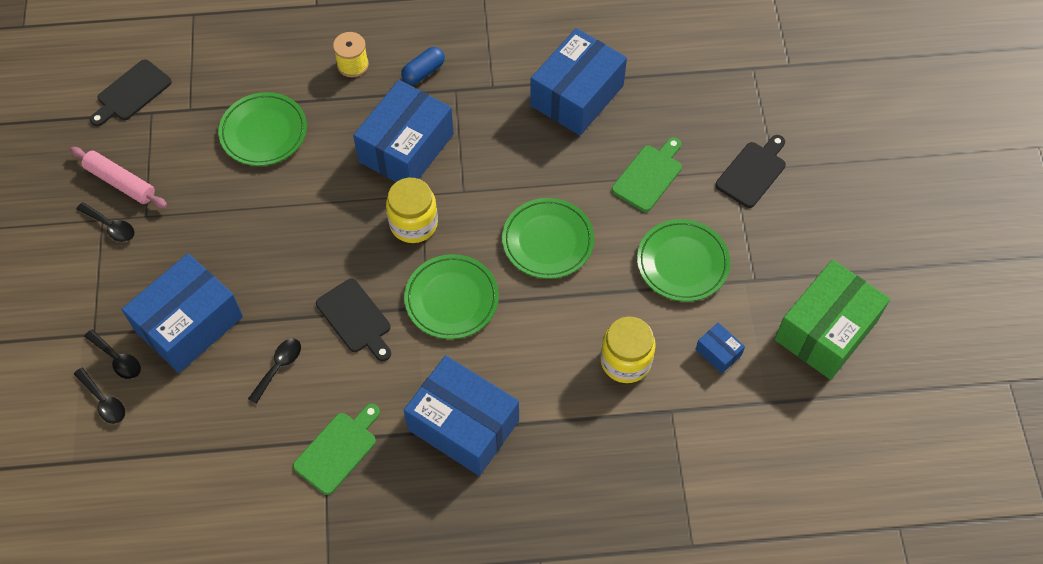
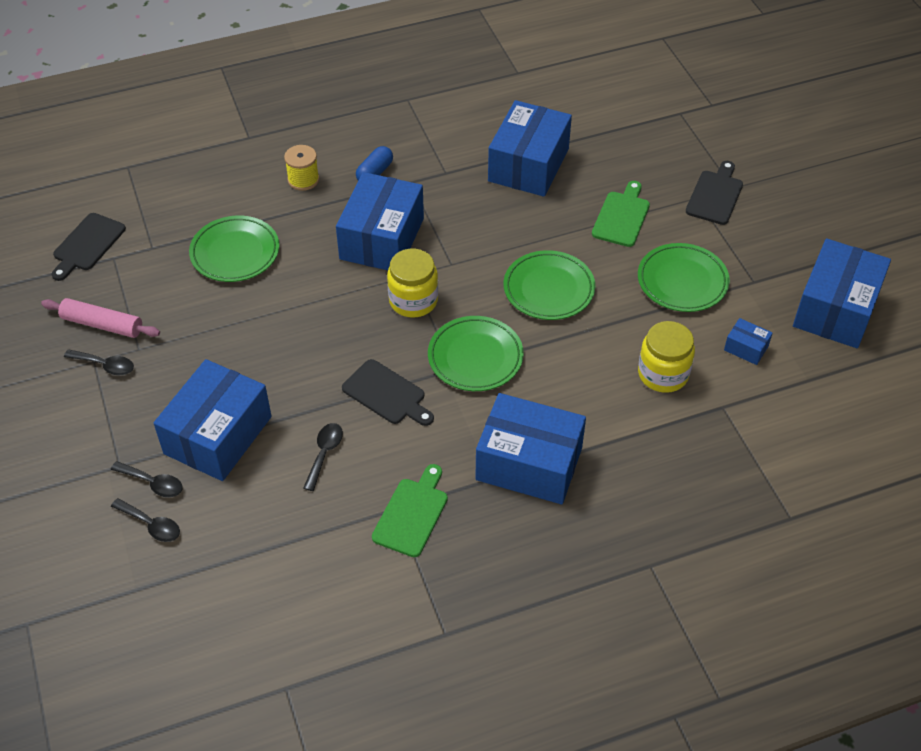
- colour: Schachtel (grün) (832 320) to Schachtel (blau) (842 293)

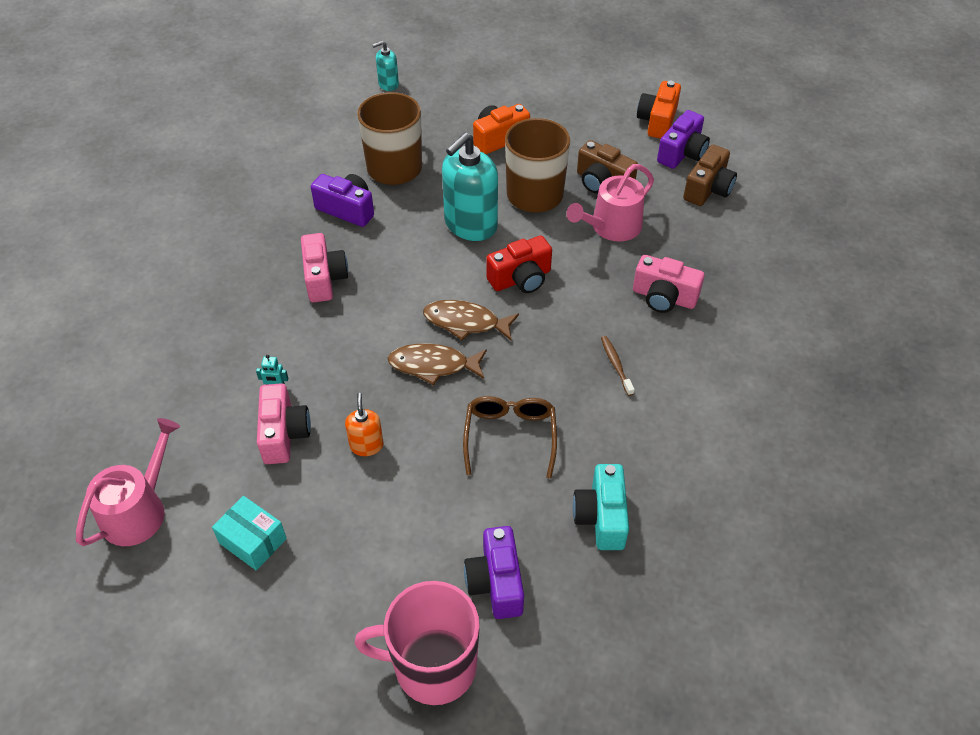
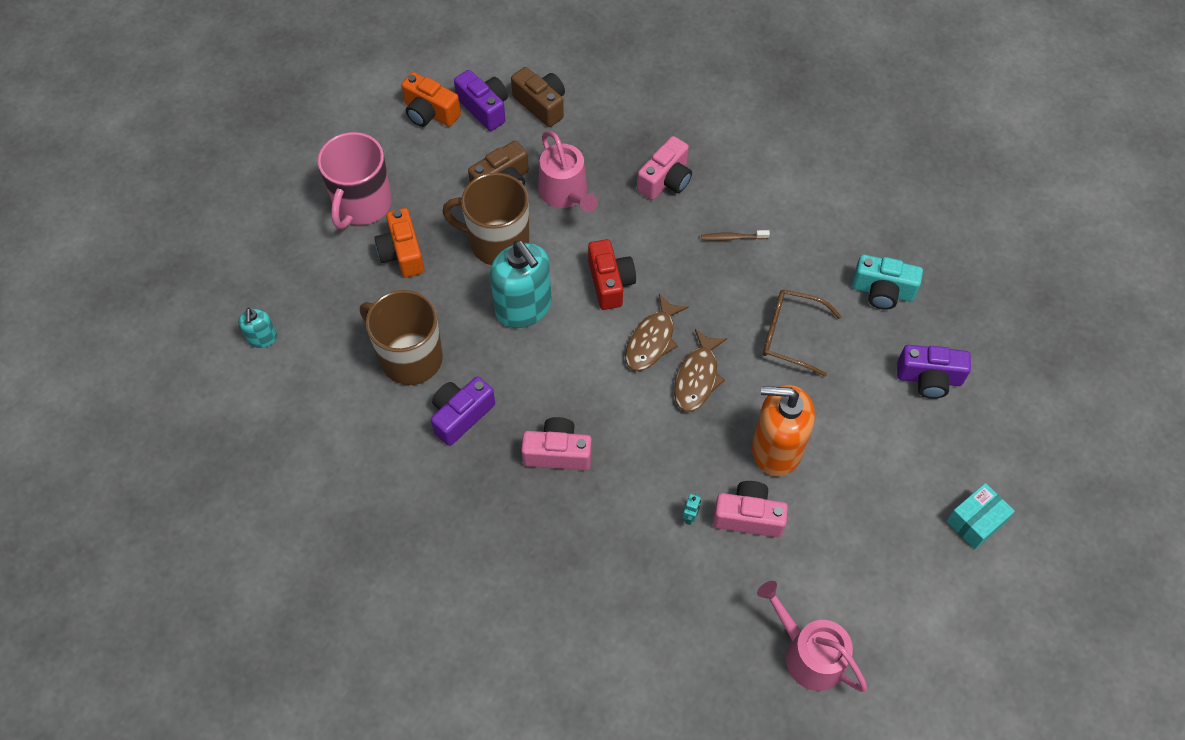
- size: Seifenspender (orange) (364 424) = (783 430) x2.03
- relocated: Schachtel (türkis) (249 533) to (980 516)
- relocated: Tasse (rosa) (417 643) to (355 180)

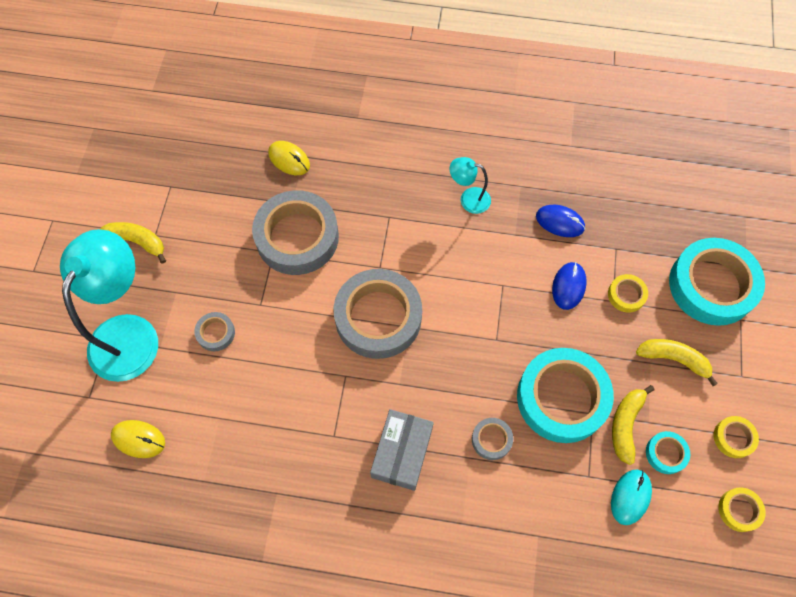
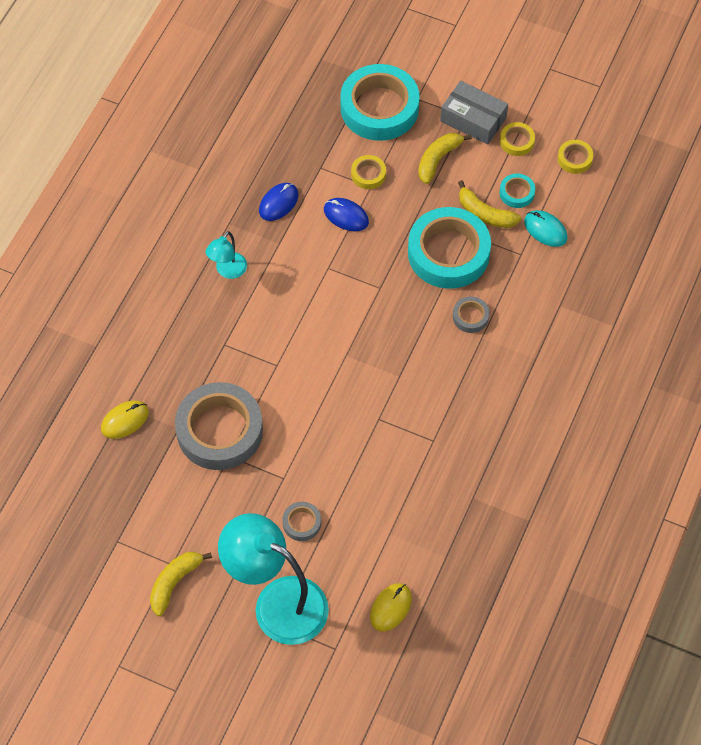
- missing: Klebeband (grau) (378 314)
- relocated: Schachtel (grau) (402 450) to (474 113)

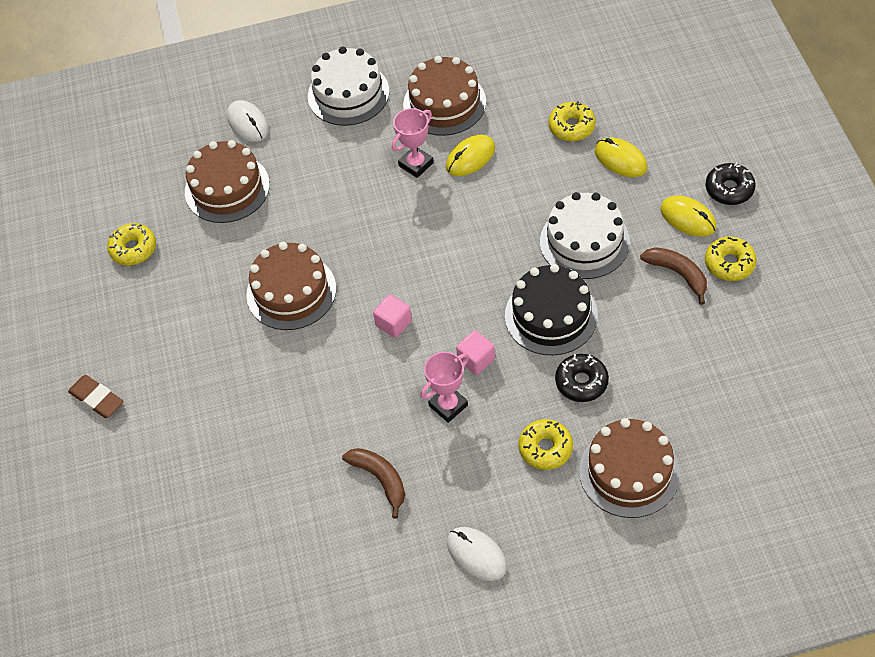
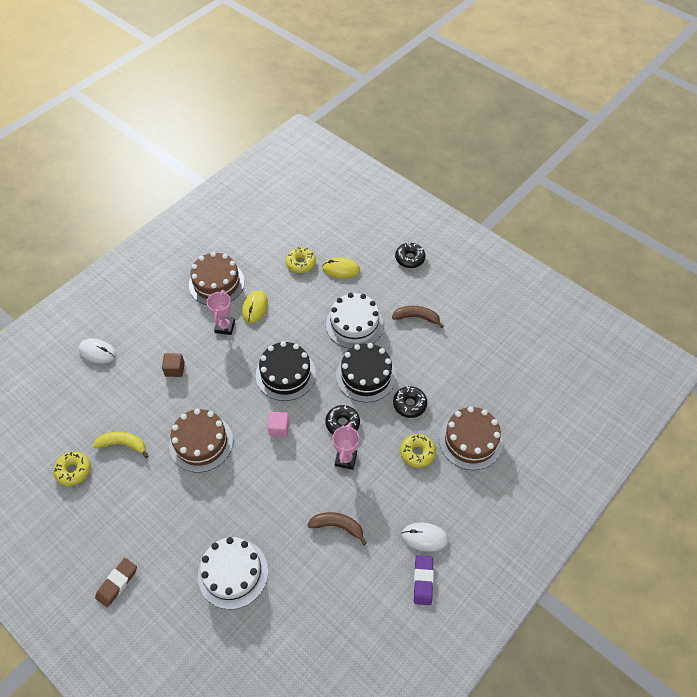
- relocated: Kuchen (weiß) (348 86) to (233 573)
- missing: Kuchen (braun) (227 181)
- missing: Computermaus (gelb) (688 216)
- missing: Donut (gelb) (731 259)
- exchanged: Kubus (rosa) (475 352) to Donut (schwarz) (342 419)
- spun: Radiergummi (braun) (96 396) = (116 582) 60 degrees counterclockwise
- appeared: Kuchen (schwarz) (286 371)
- appeared: Kubus (braun) (173 365)
- appeared: Banane (gelb) (120 445)
- appeared: Radiergummi (lila) (424 580)

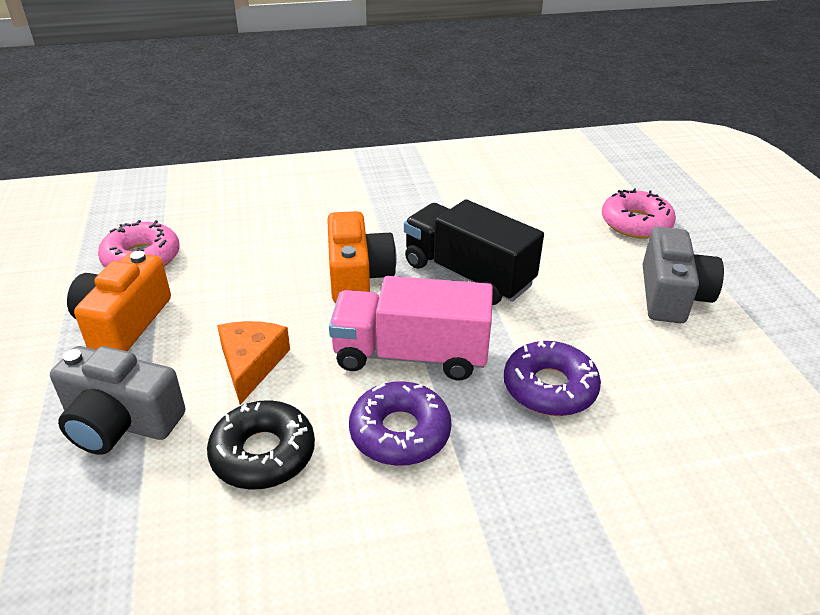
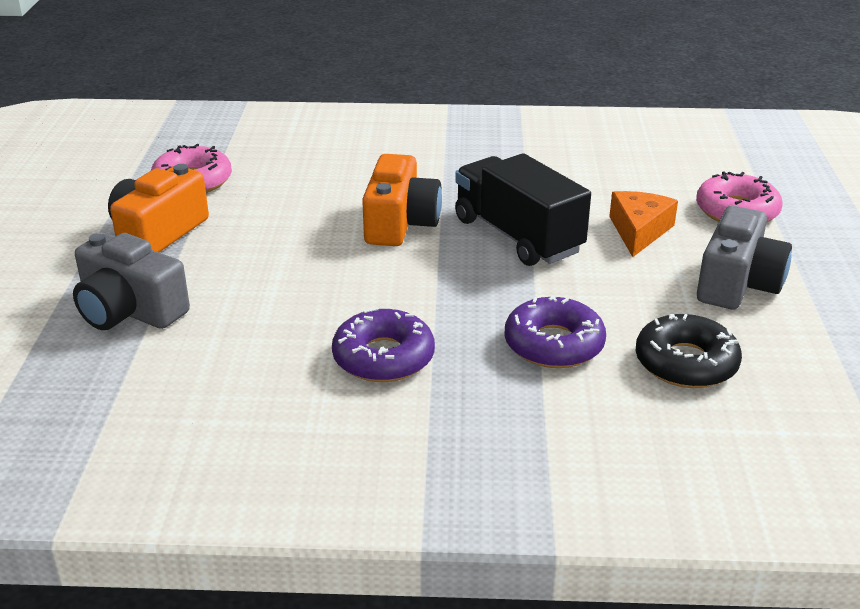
- missing: Lastwagen (rosa) (411 328)
- relocated: Käse (orange) (253 363) to (643 224)
- relocated: Donut (schwarz) (261 445) to (689 351)

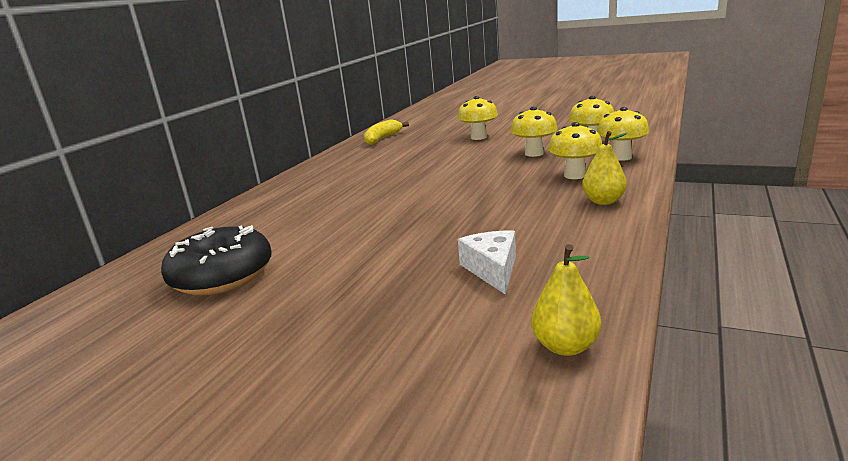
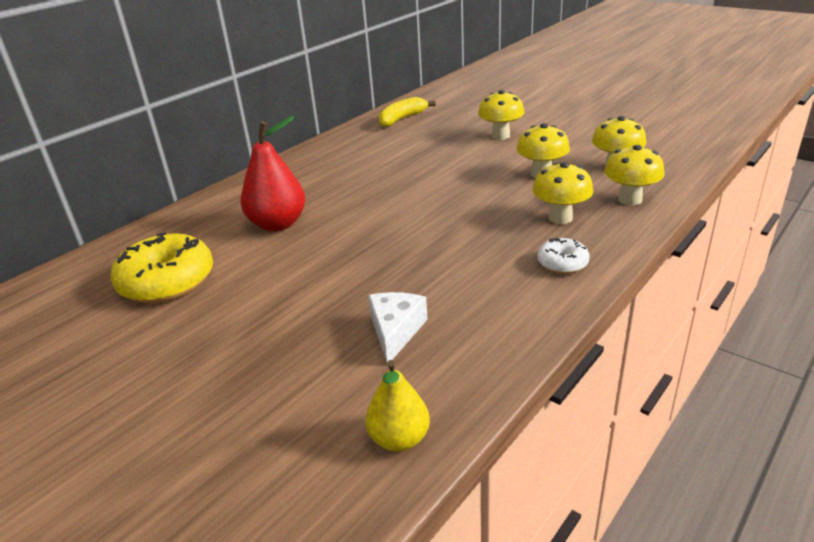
- exchanged: Birne (gelb) (605 168) to Donut (weiß) (563 256)
- colour: Donut (schwarz) (216 260) to Donut (gelb) (162 267)
- appeared: Birne (rot) (272 174)

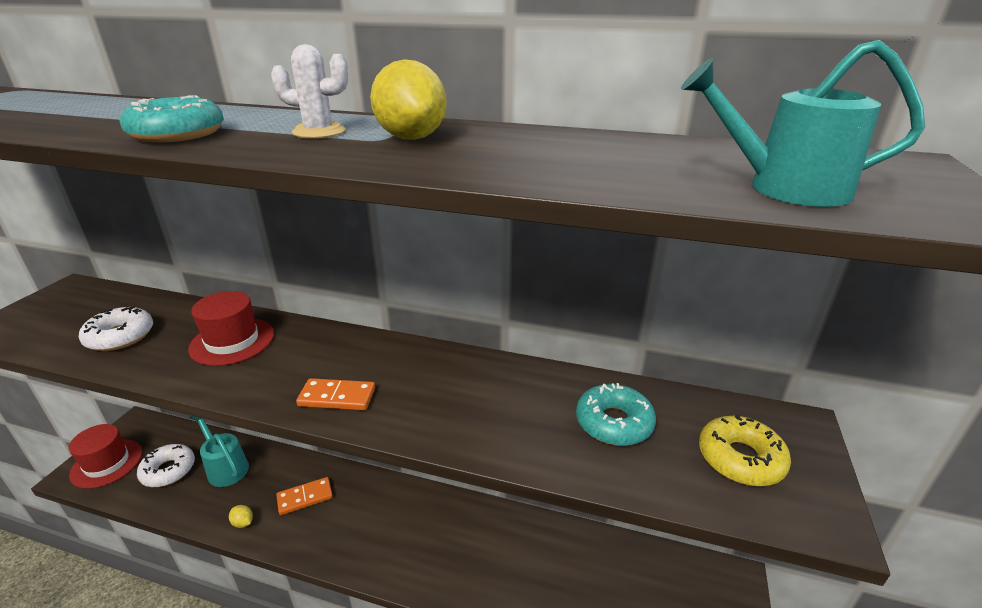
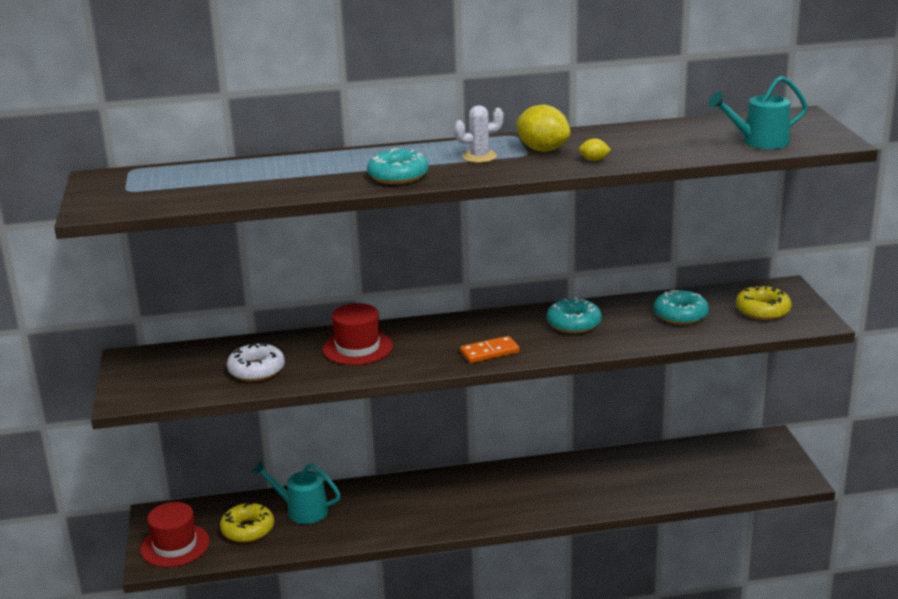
- colour: Donut (weiß) (166 465) to Donut (gelb) (247 522)
- missing: Dominostein (orange) (304 496)
- relocated: Zitrone (gelb) (241 516) to (594 149)
- appeared: Donut (türkis) (574 315)

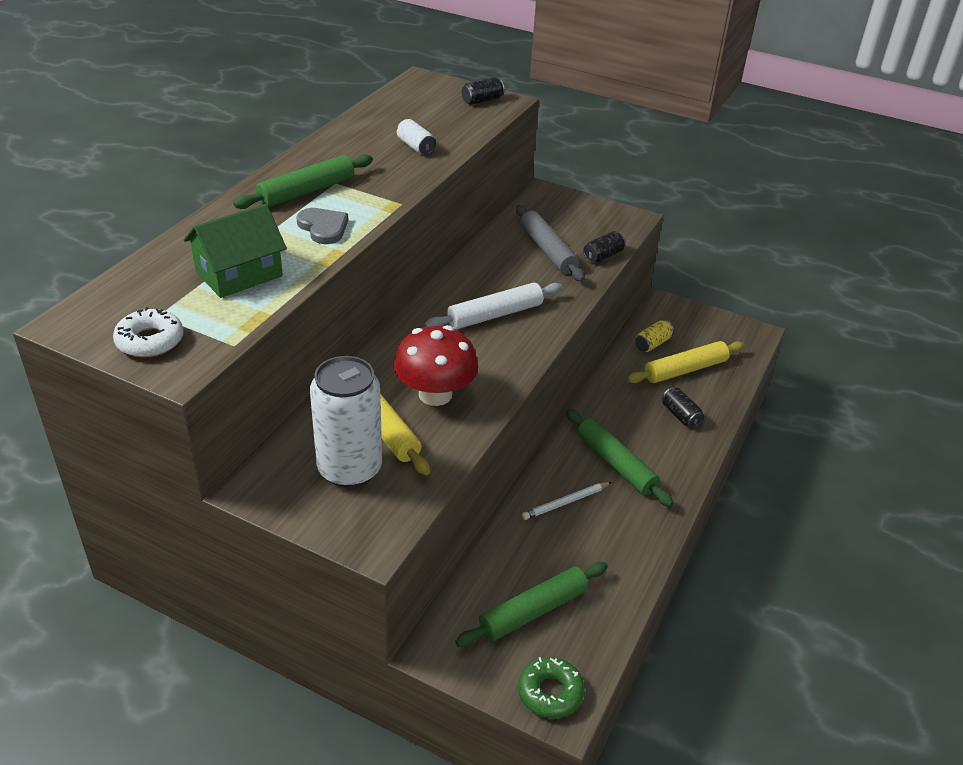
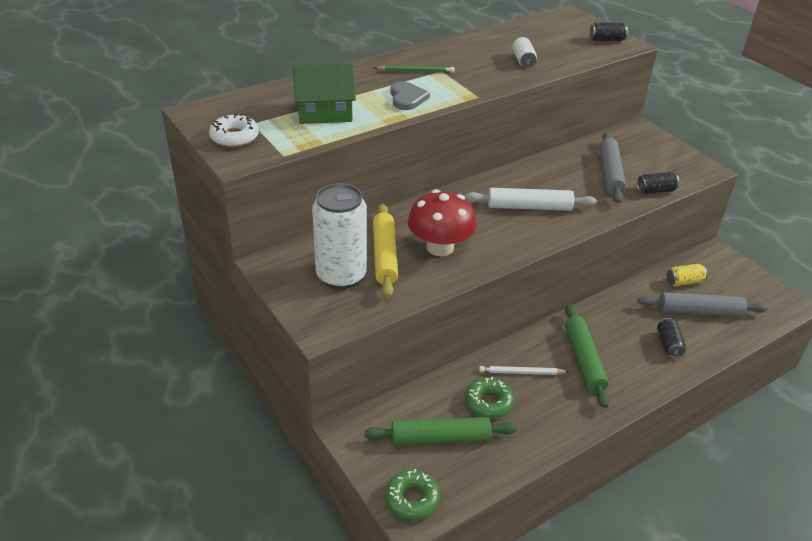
- exchanged: Nudelholz (grün) (303 181) to Bleistift (grün) (414 69)
- colour: Nudelholz (gelb) (686 362) to Nudelholz (grau) (702 304)
- appeared: Donut (grün) (489 398)

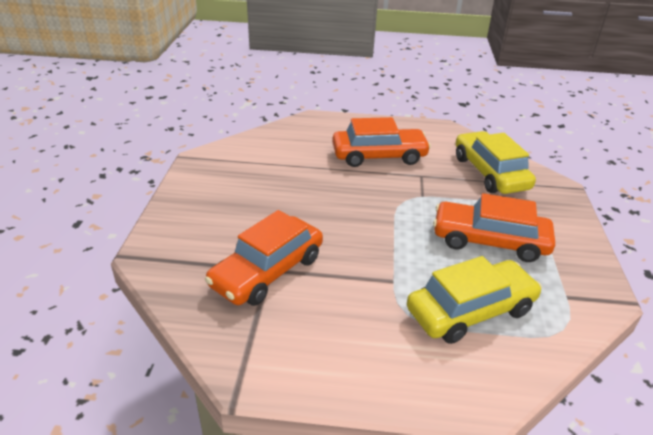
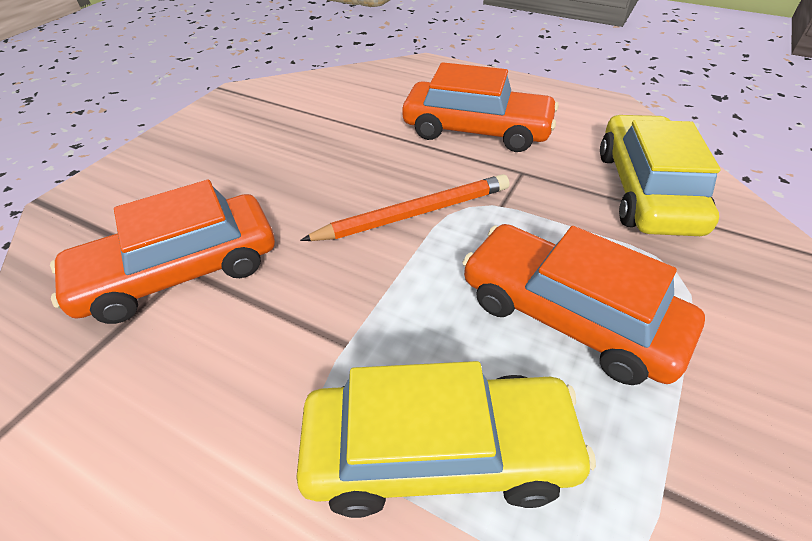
- appeared: Bleistift (orange) (404 207)

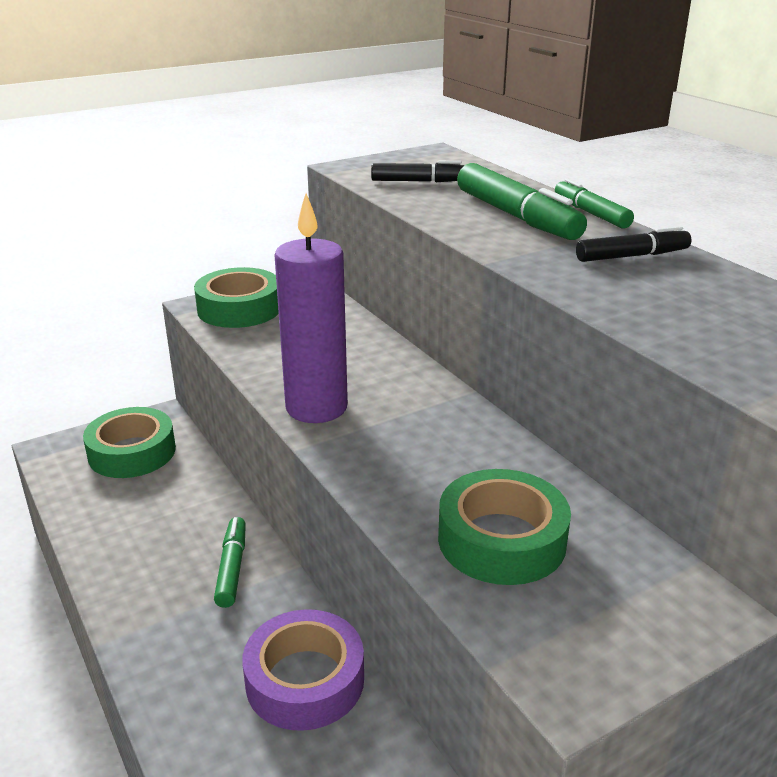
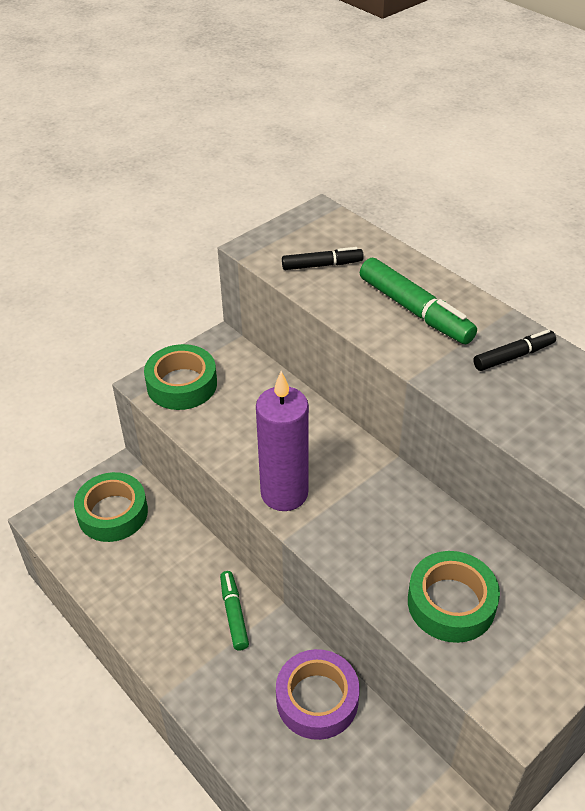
- missing: Filzstift (grün) (594 203)

